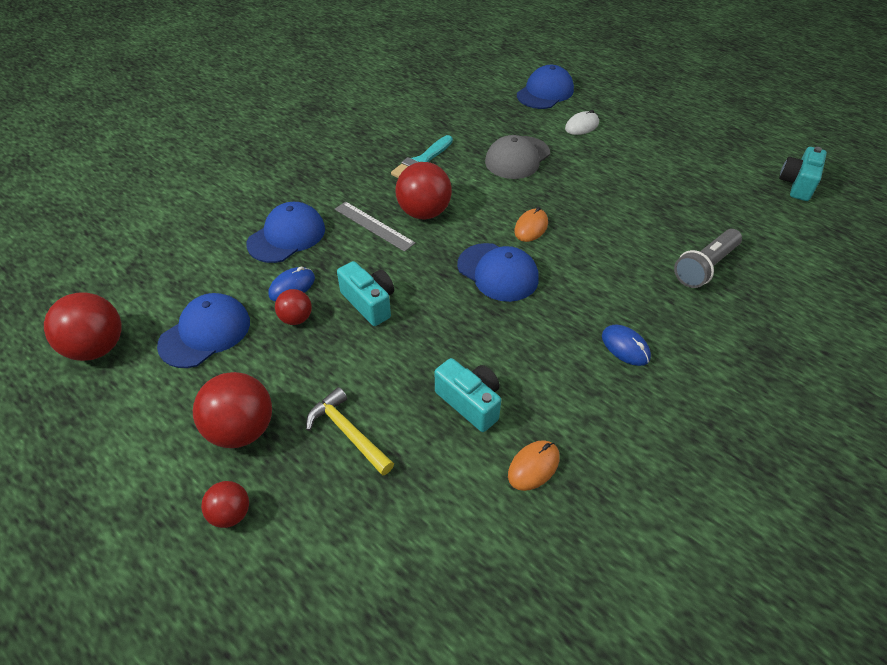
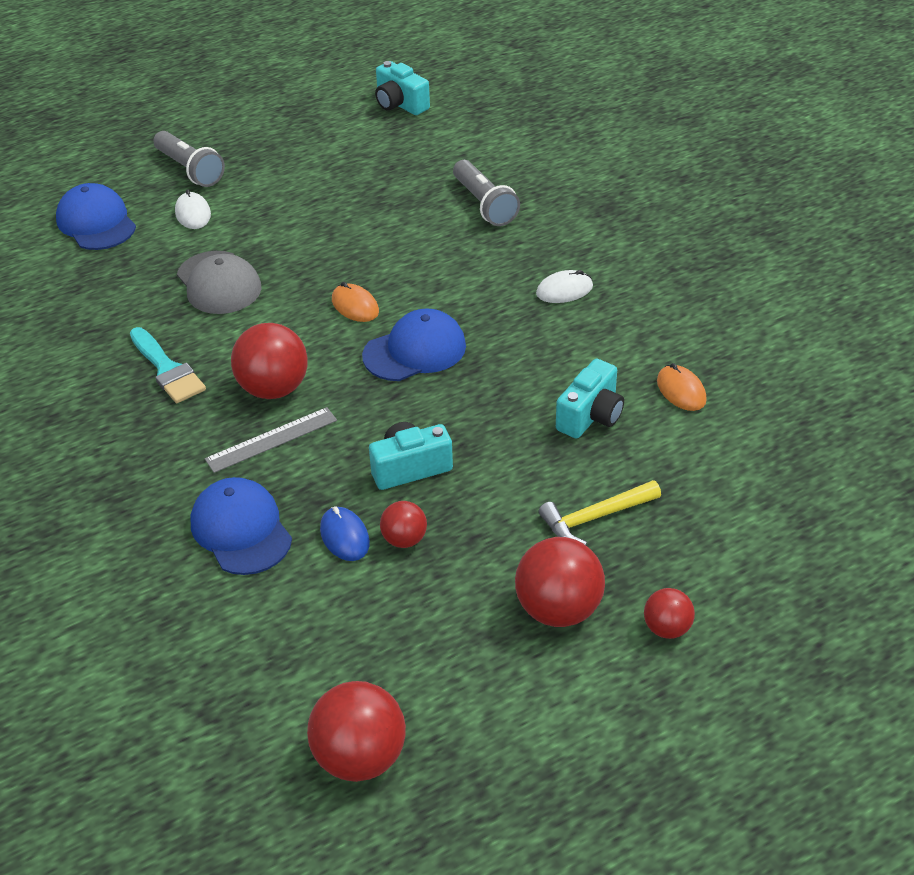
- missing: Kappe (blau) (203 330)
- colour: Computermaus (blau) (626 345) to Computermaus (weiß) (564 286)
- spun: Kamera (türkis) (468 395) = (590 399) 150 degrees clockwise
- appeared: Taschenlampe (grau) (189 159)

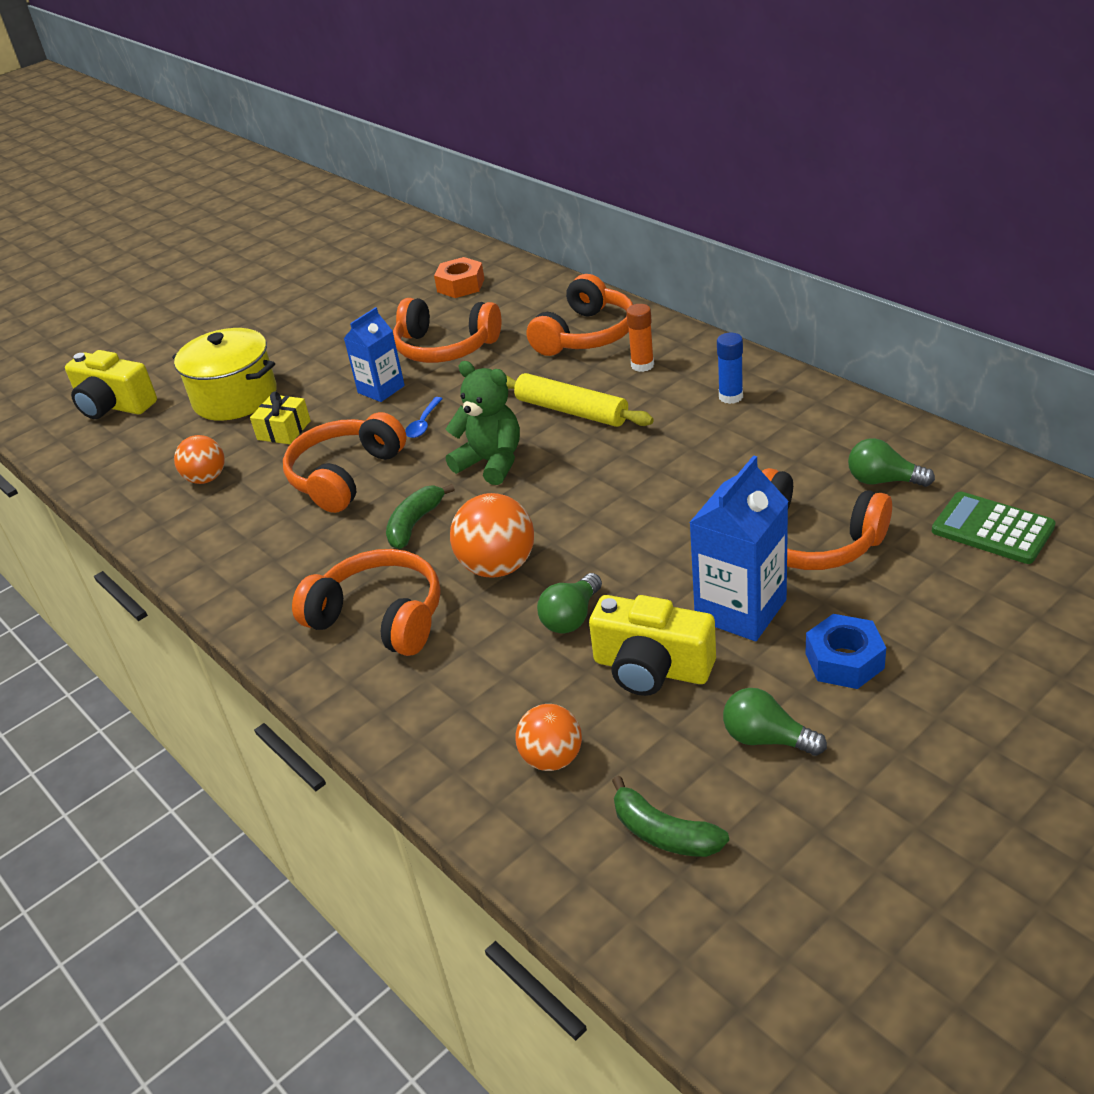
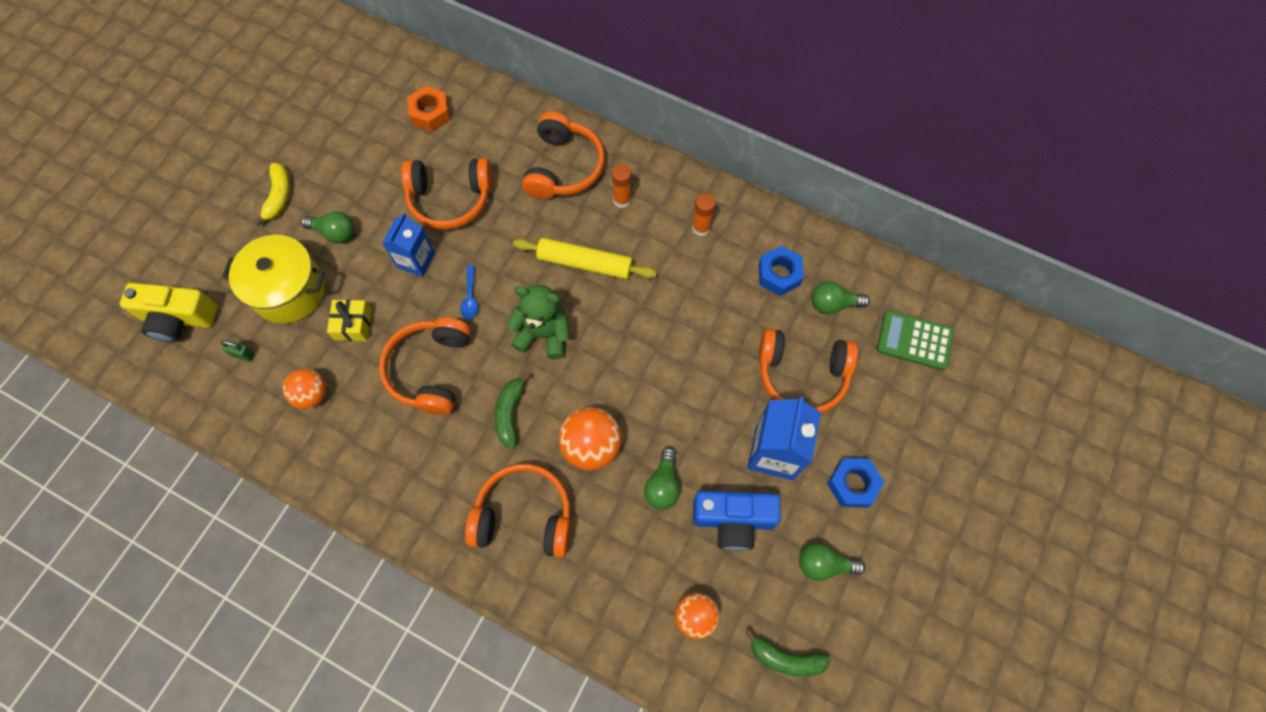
- colour: Klebestift (blau) (730 368) to Klebestift (orange) (704 215)
- colour: Kamera (gelb) (652 645) to Kamera (blau) (737 521)
- appeared: Banane (gelb) (272 194)
- appeared: Glühbirne (grün) (327 227)
- appeared: Sechskantmutter (blau) (781 271)
- appeared: Vorhängeschloss (grün) (238 351)

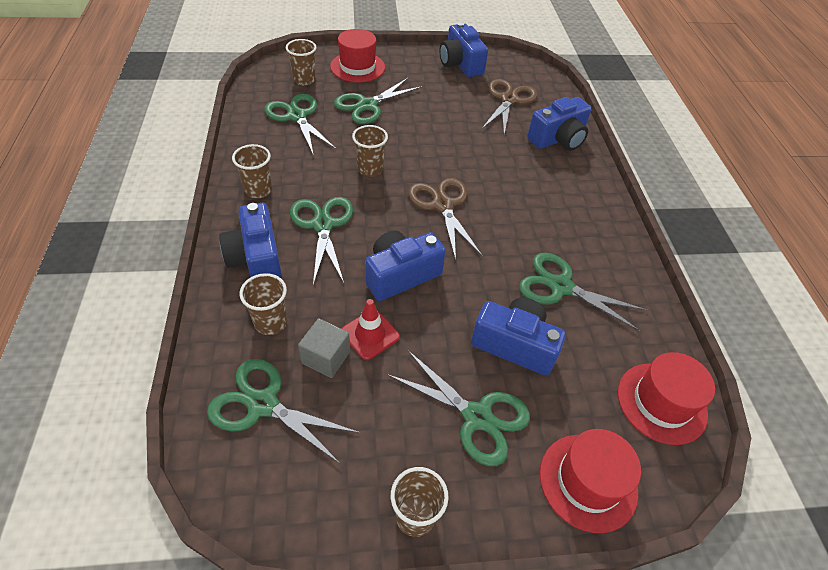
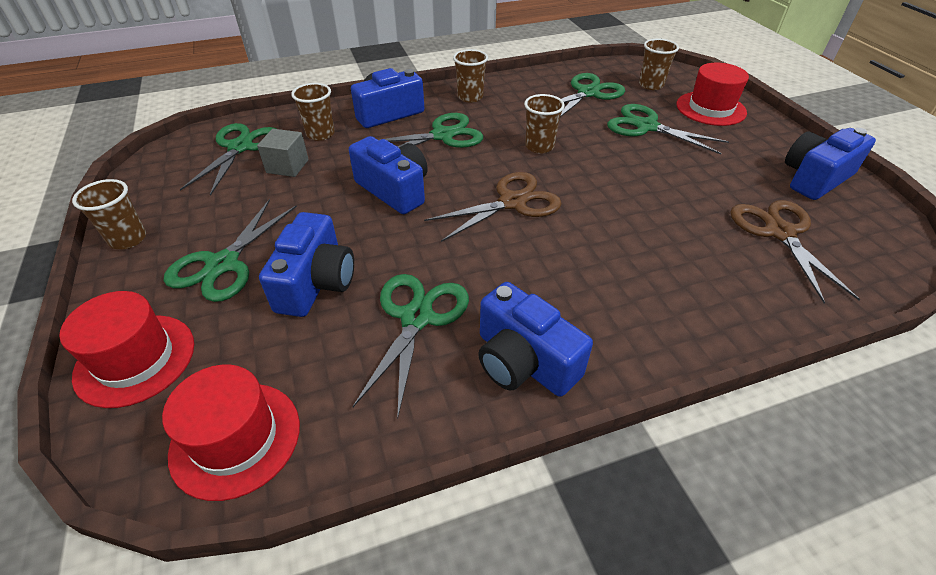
- spun: Schere (braun) (509 106) = (795 251) 105 degrees counterclockwise
- relocated: Kamera (blau) (559 124) to (535 339)
- missing: Leitkegel (rot) (370 329)

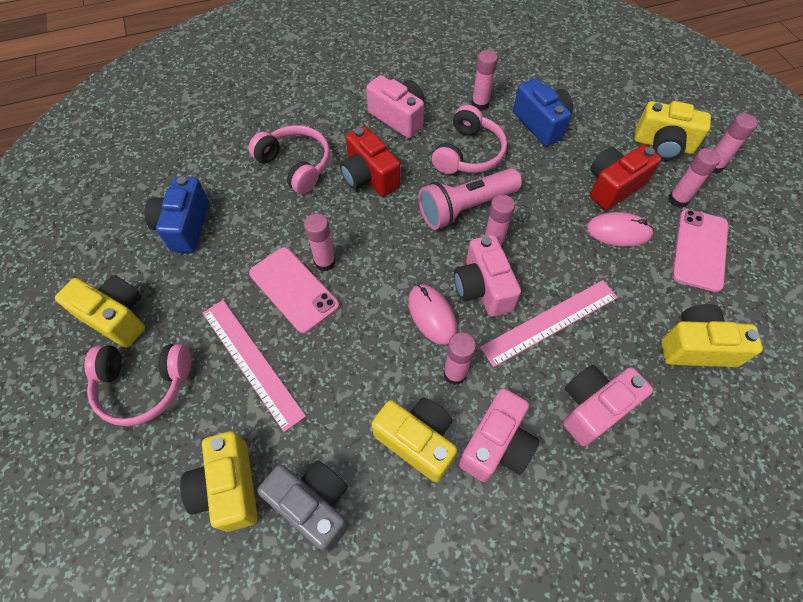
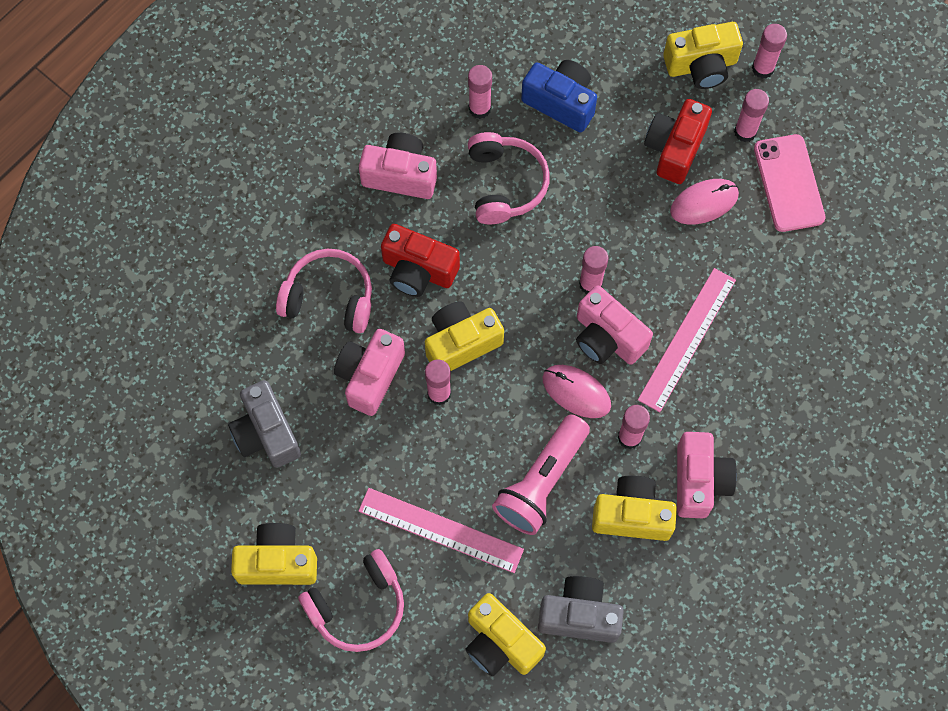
- relocated: Taschenlampe (rosa) (470 199) to (541 474)
- colour: Kamera (blau) (176 214) to Kamera (grau) (264 424)
- missing: Handy (rosa) (294 290)
- relocated: Kamera (gelb) (712 335) to (464 336)
- relocated: Kamera (rosa) (608 405) to (369 372)

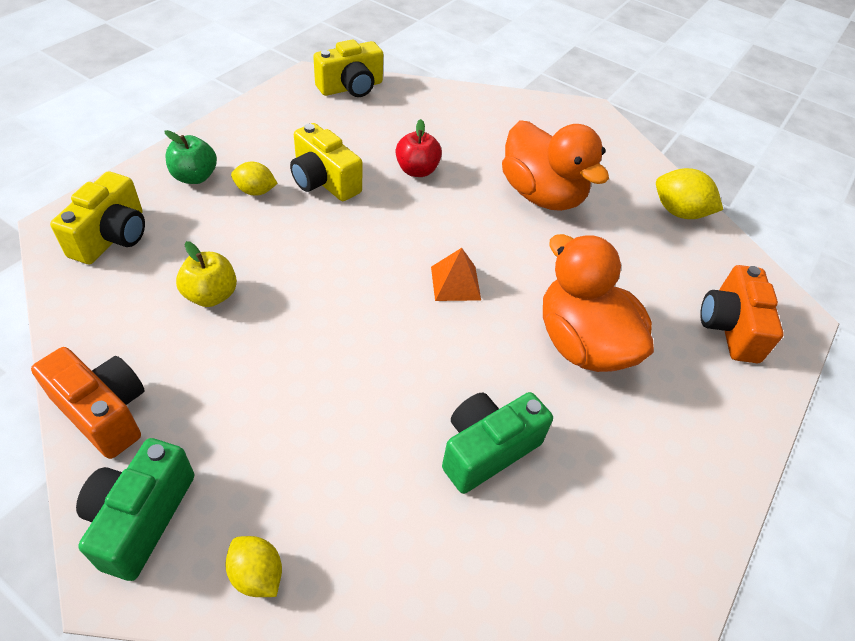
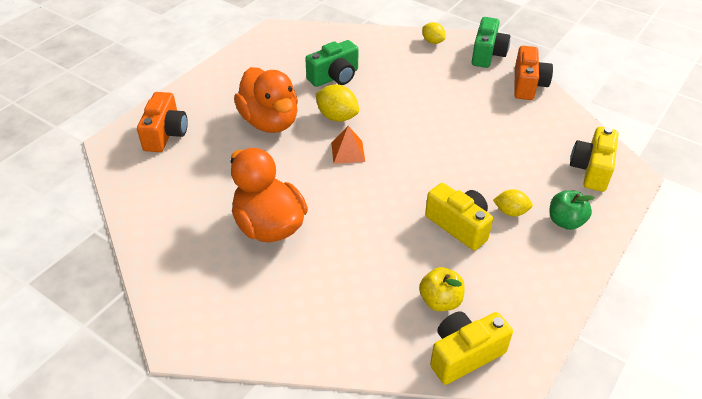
- missing: Apfel (rot) (419 148)
- relocated: Zitrone (gelb) (689 193) to (337 103)
- relocated: Apfel (gelb) (206 274) to (442 289)
- spun: Kamera (orange) (87 403) = (533 73) 120 degrees counterclockwise

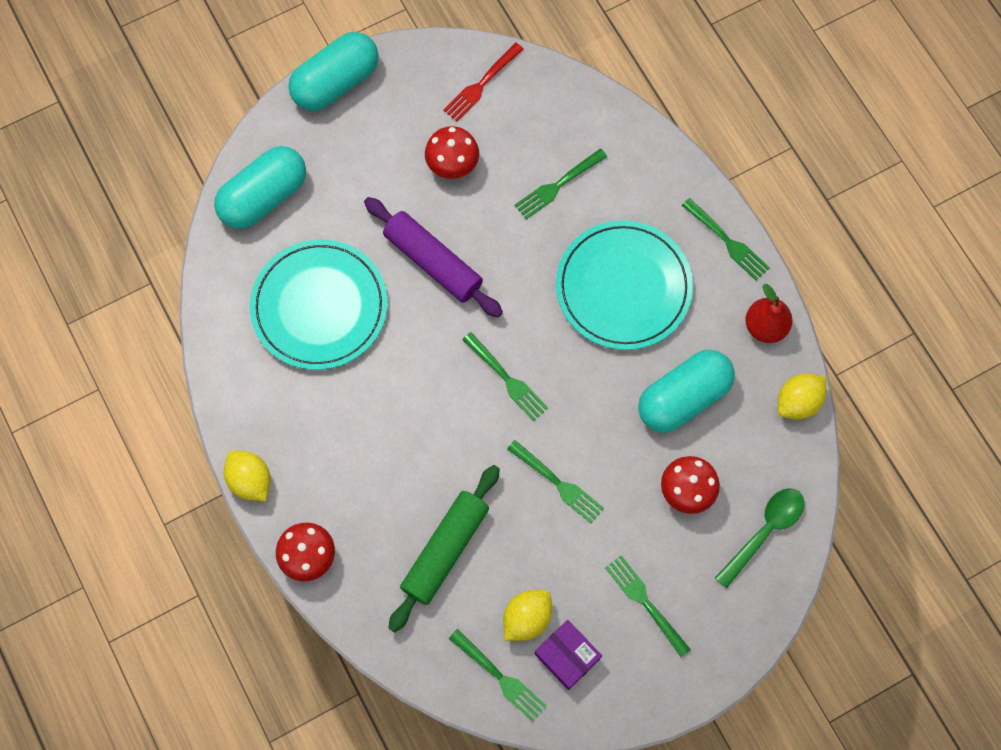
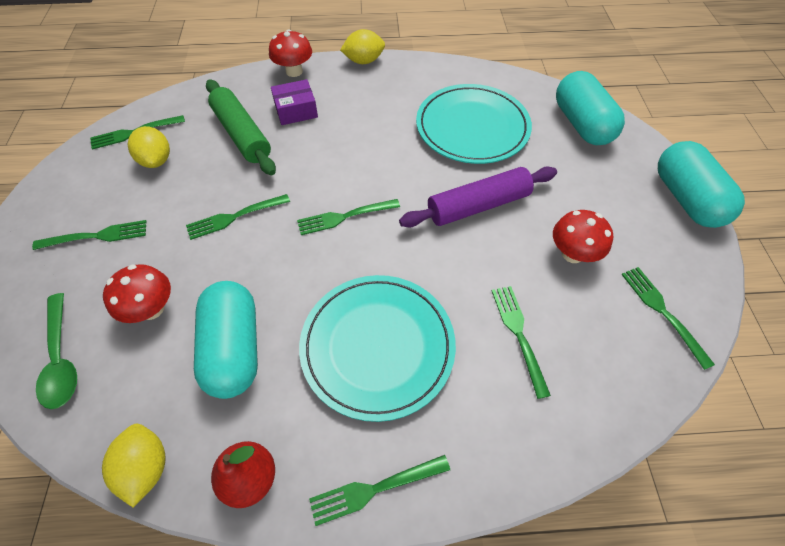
- colour: Gabel (rot) (483 82) to Gabel (grün) (668 318)
- relocated: Schachtel (lila) (568 655) to (294 102)

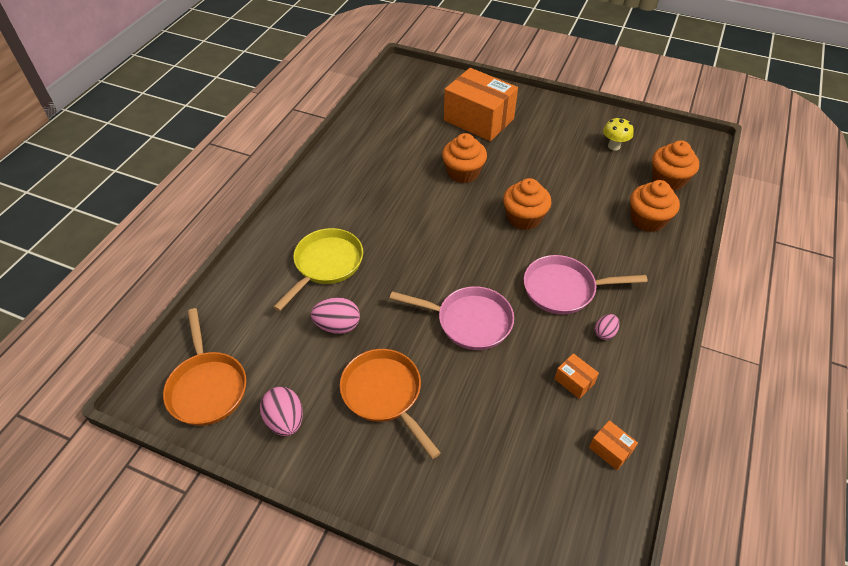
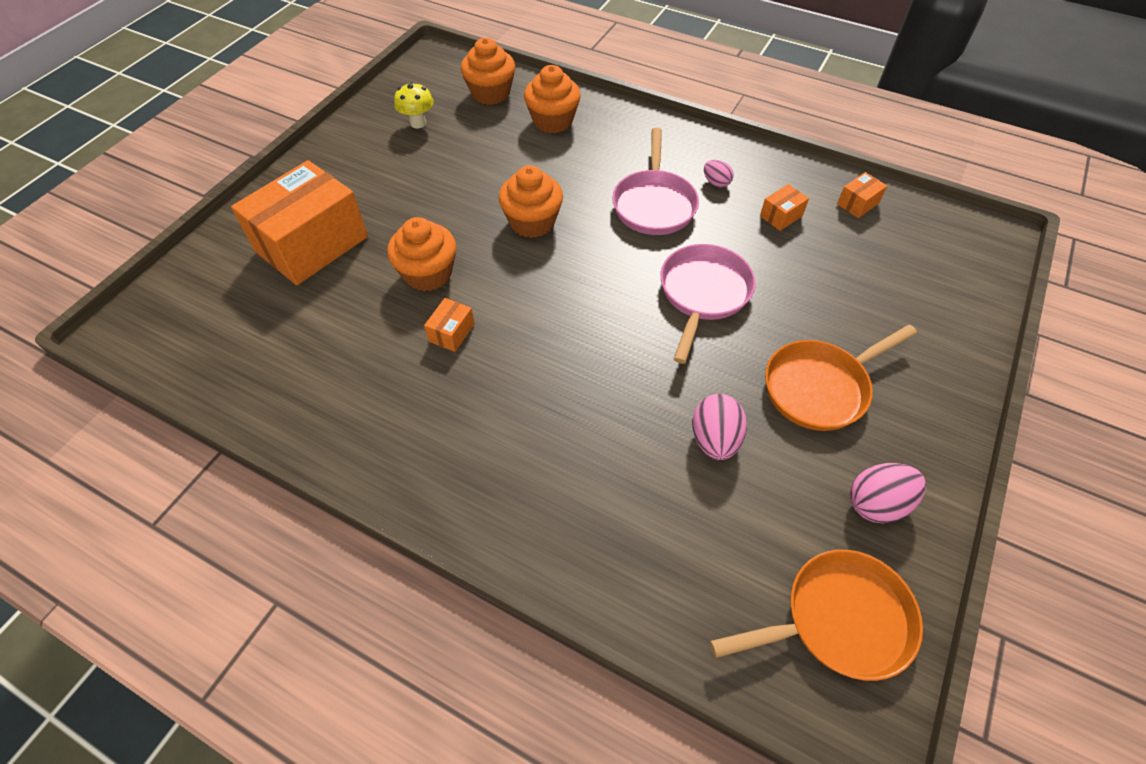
- missing: Pfanne (gelb) (318 269)
- appeared: Schachtel (orange) (449 325)

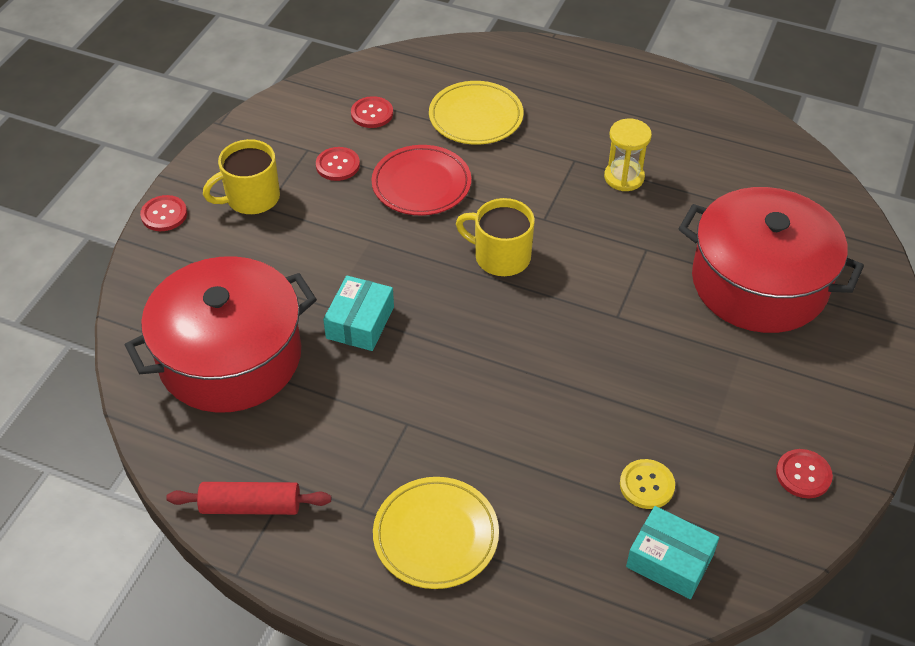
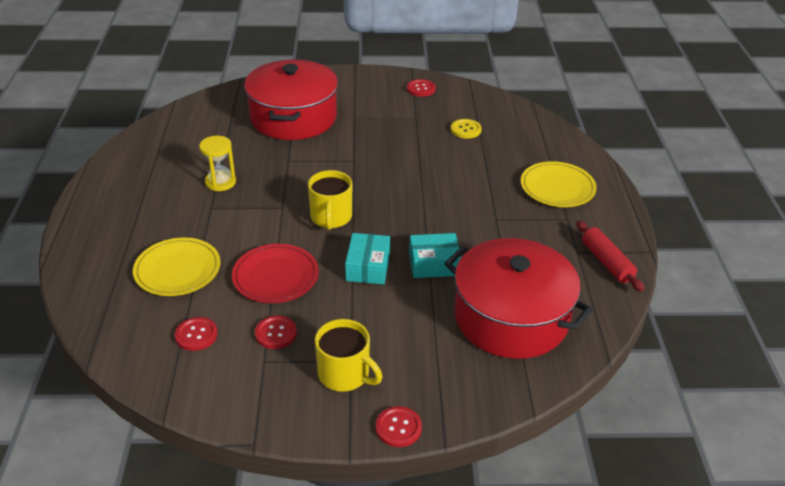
- relocated: Schachtel (türkis) (672 552) to (367 258)

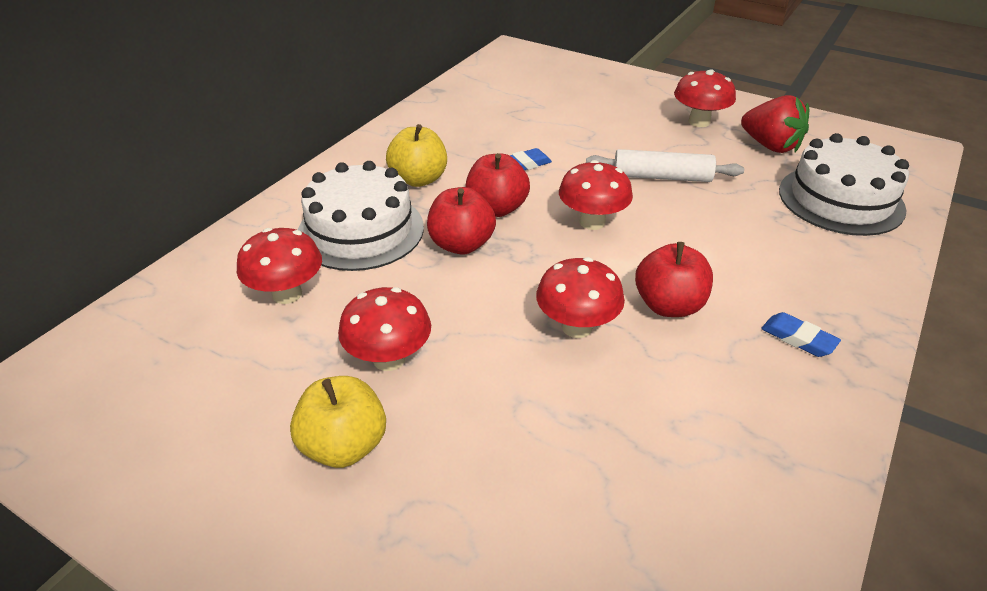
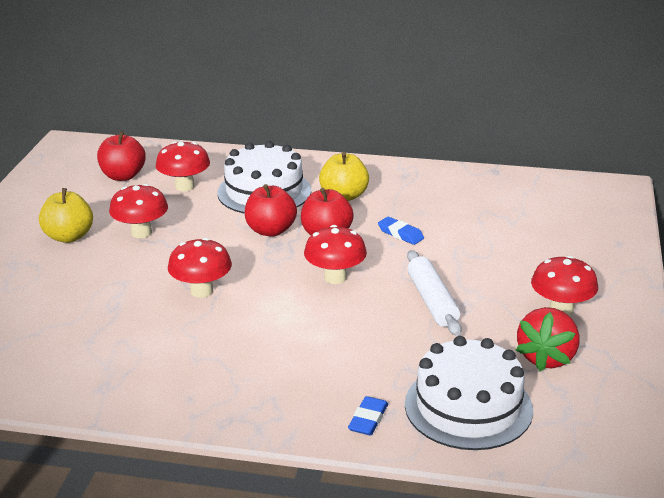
- relocated: Apfel (rot) (674 279) to (121 156)
- relocated: Radiergummi (blau) (801 334) to (368 415)

